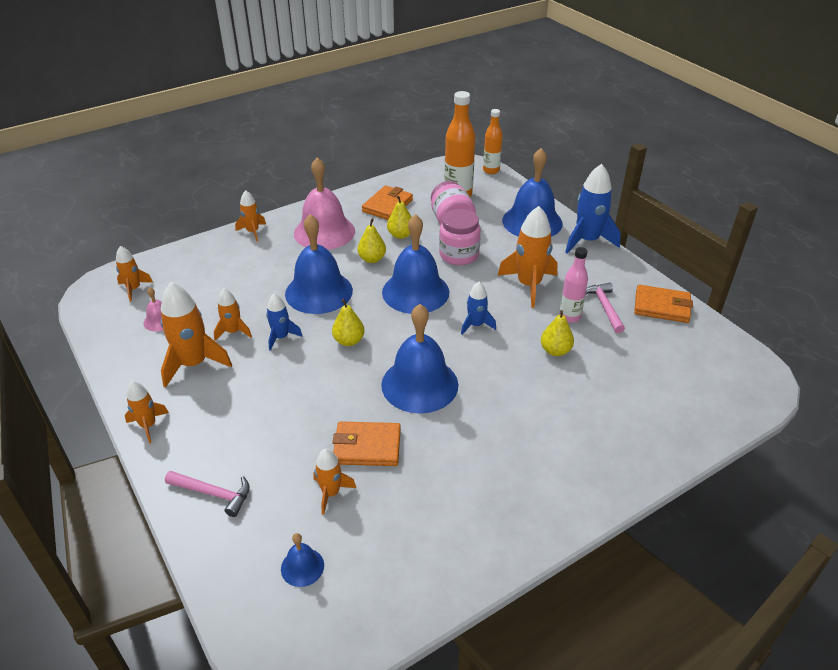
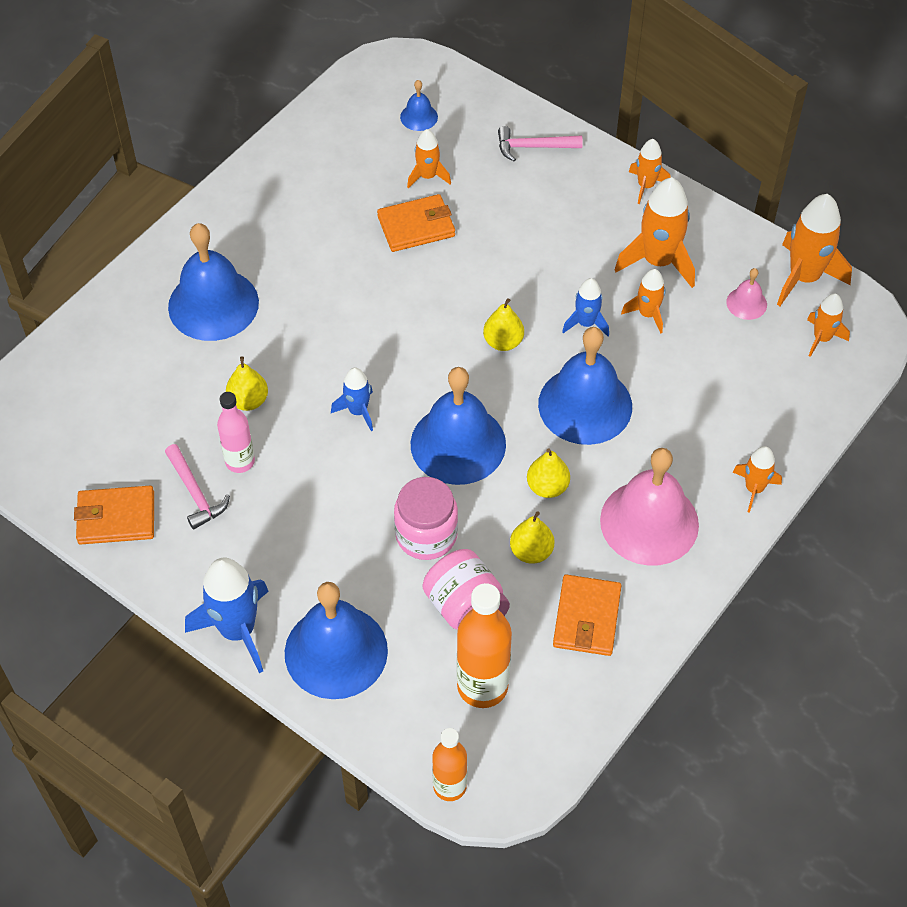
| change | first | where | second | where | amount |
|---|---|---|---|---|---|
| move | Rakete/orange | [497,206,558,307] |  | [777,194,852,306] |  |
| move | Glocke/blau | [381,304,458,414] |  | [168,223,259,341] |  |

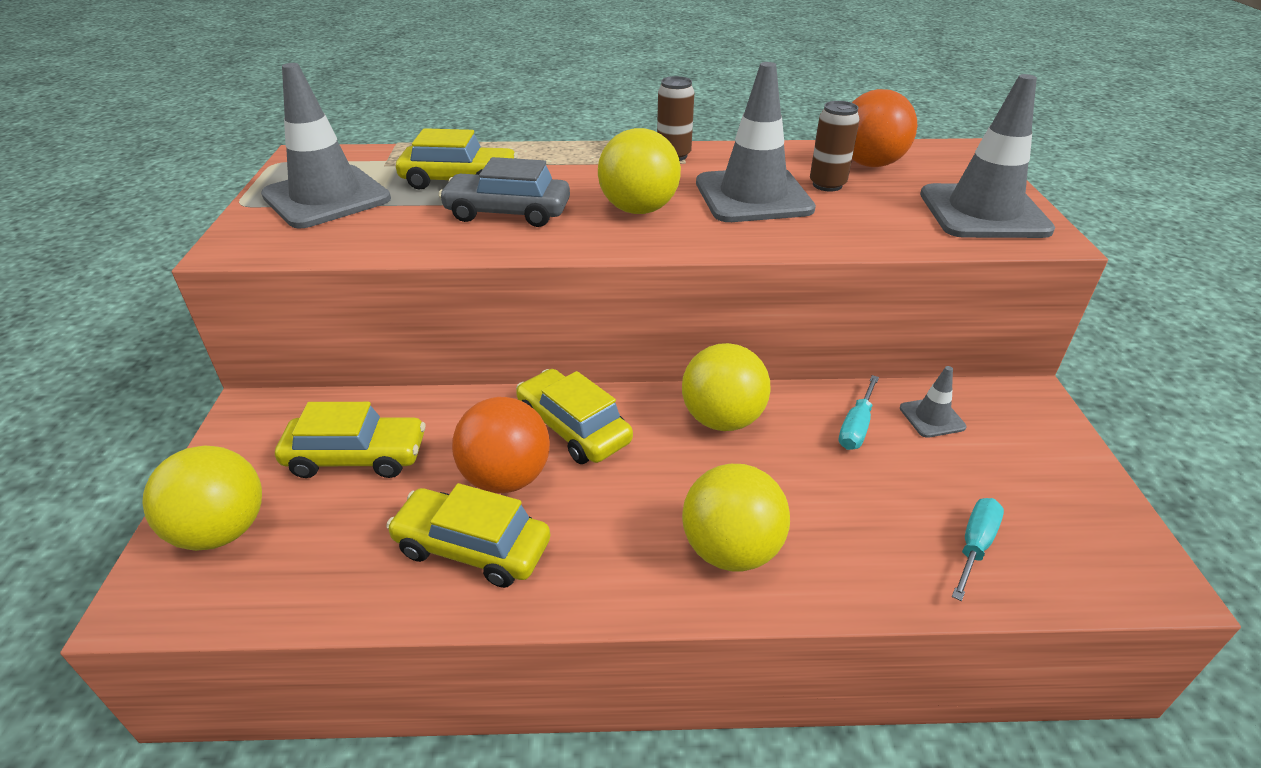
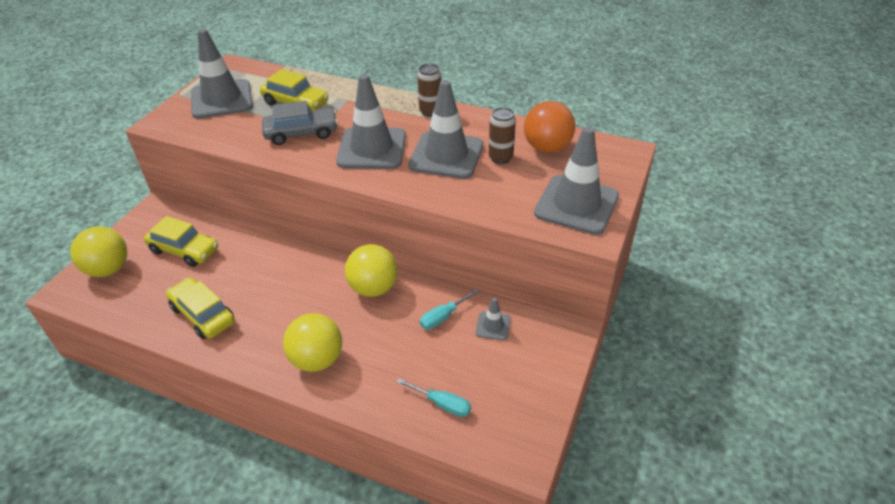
| change | first | where | second | where | amount |
|---|---|---|---|---|---|
| replace | Ball/gelb | [598,128,681,214] | Leitkegel/grau | [336,74,406,169] |  |
| rotate | Auto/grau | [438,157,570,227] |  | [262,101,338,145] | 135 degrees clockwise |
| delete | Auto/gelb | [516,369,633,464] |  |  |  |
| delete | Ball/orange | [452,397,550,493] |  |  |  |
| rotate | Schraubenzieher/türkis | [952,498,1004,601] |  | [397,378,471,417] | 60 degrees clockwise |

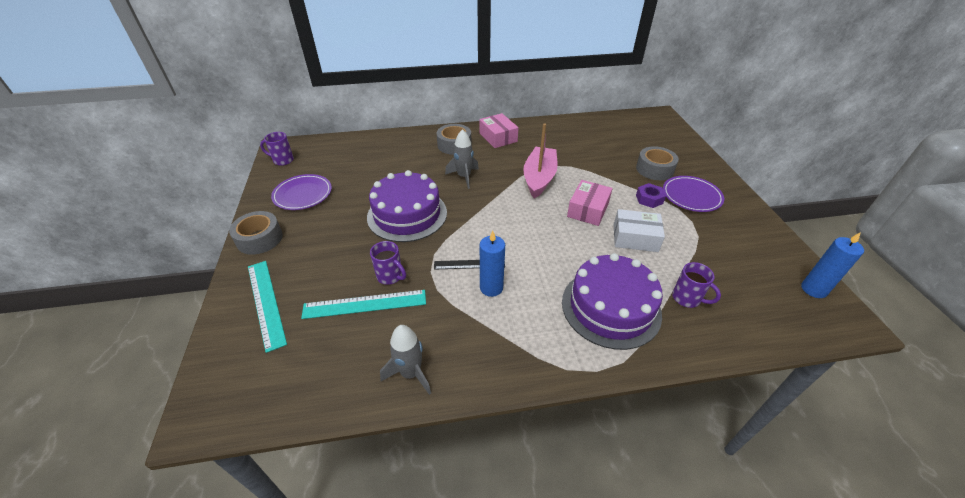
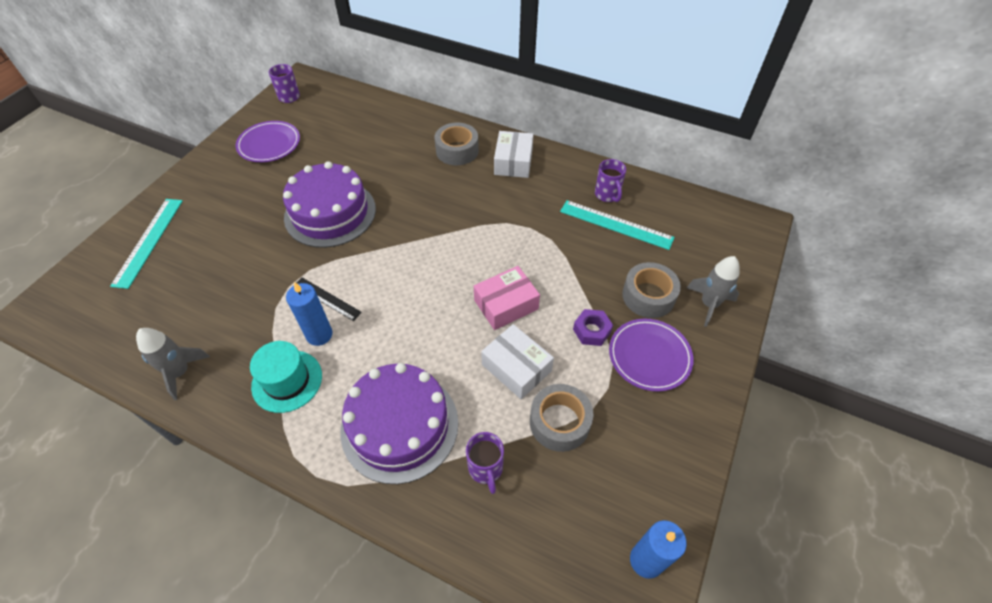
| change | first | where | second | where | amount |
|---|---|---|---|---|---|
| recolor | Schachtel/rosa | [479,113,518,148] | Schachtel/weiß | [494,131,534,178] |  |
| delete | Boot/rosa | [523,123,558,198] |  |  |  |
| move | Rakete/grau | [445,129,479,189] |  | [687,256,740,327] |  |
| move | Klebeband/grau | [229,211,283,255] |  | [530,384,594,452] |  |
| move | Tasse/lila | [370,241,406,285] |  | [595,159,626,202] |  |
| move | Lineal/türkis | [301,290,426,319] |  | [560,200,675,250] |  |
| insert |  |  | Hut/türkis | [250,341,322,413] |  |

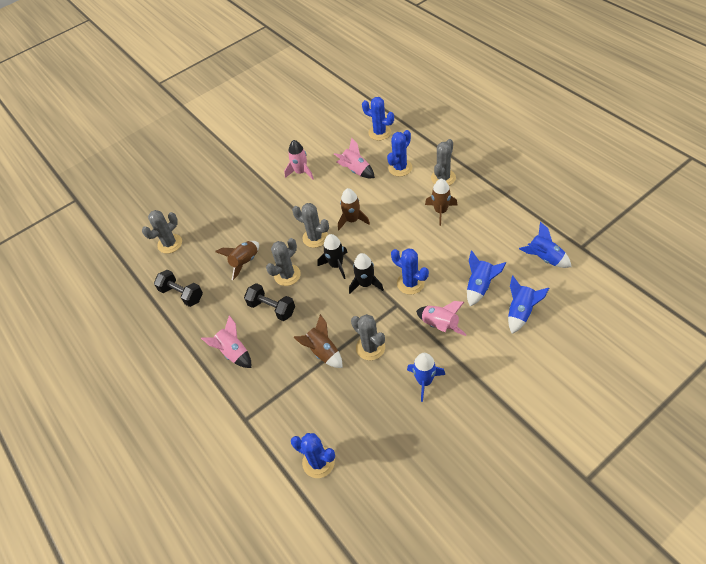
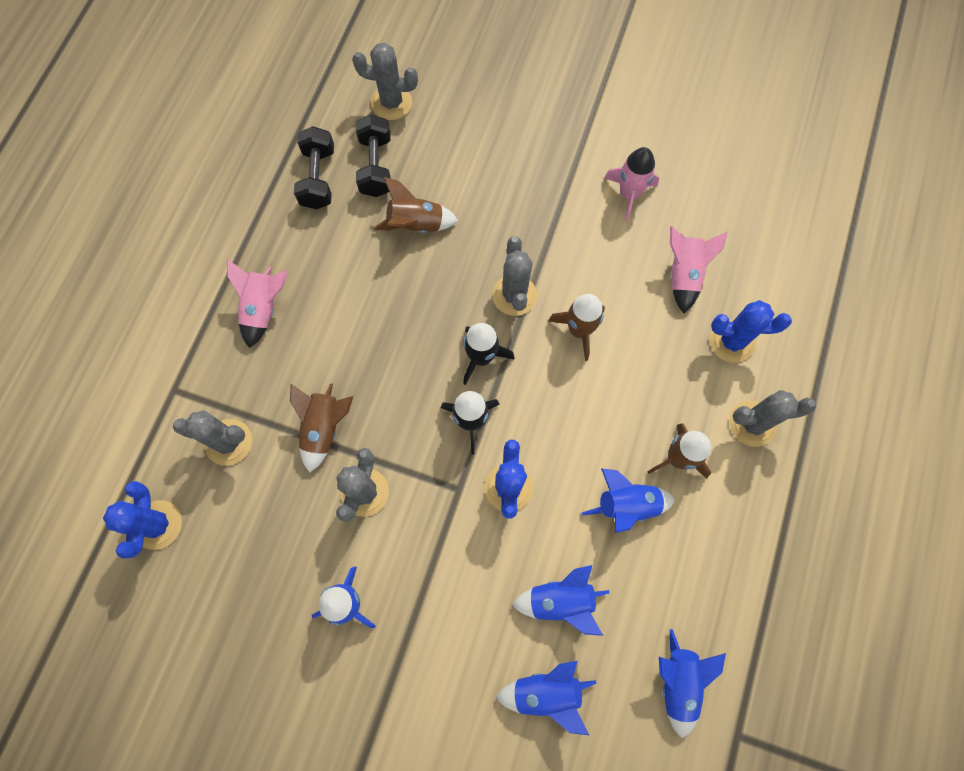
| change | first | where | second | where | amount |
|---|---|---|---|---|---|
| delete | Kaktus/blau | [362,97,394,140] |  |  |  |
| move | Kaktus/grau | [266,238,301,286] |  | [173,411,252,466] |  |
| move | Hantel/schwarz | [244,283,295,321] |  | [356,115,391,197] |  |
| delete | Rakete/rosa | [416,301,467,336] |  |  |  |
| insert |  |  | Rakete/blau | [582,468,675,533] |  |

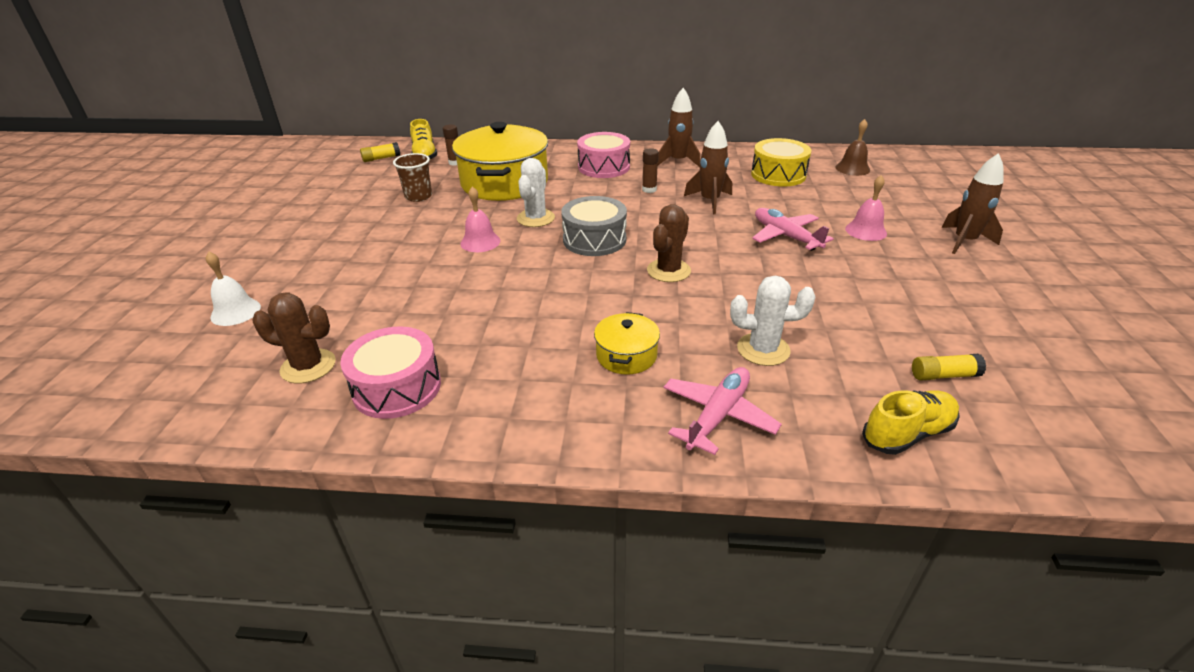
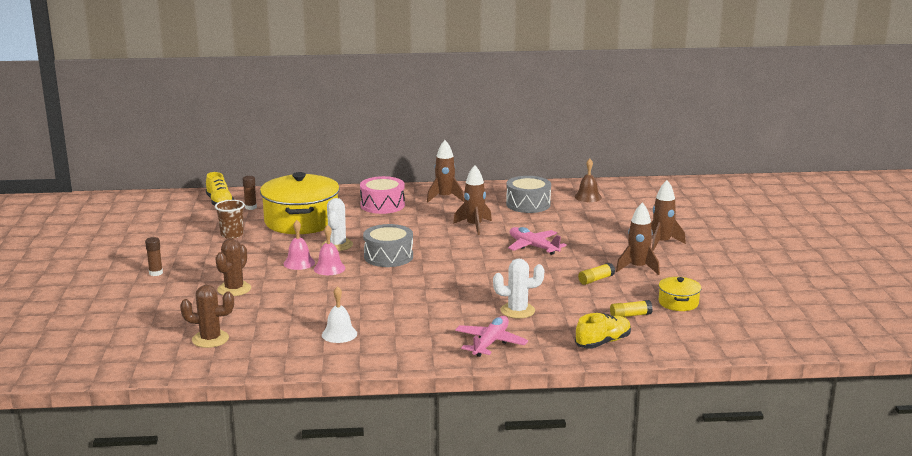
| change | first | where | second | where | amount |
|---|---|---|---|---|---|
| recolor | Trommel/gelb | [751,138,811,187] | Trommel/grau | [506,176,551,213] |  |
| move | Klebestift/gelb | [360,142,400,162] |  | [578,263,615,285] |  |
| move | Klebestift/braun | [642,148,659,193] |  | [145,237,163,276] |  |
| move | Glocke/rosa | [845,175,887,241] |  | [314,225,345,275] |  |
| move | Kaktus/braun | [647,204,691,282] |  | [215,239,251,296] |  |
| move | Glocke/weiß | [206,252,261,326] |  | [322,286,357,343] |  |
| move | Kochtopf/gelb | [594,312,660,375] |  | [659,277,701,311] |  |
| delete | Trommel/rosa | [340,326,441,419] |  |  |  |
| insert |  |  | Rakete/braun | [616,202,660,275] |  |

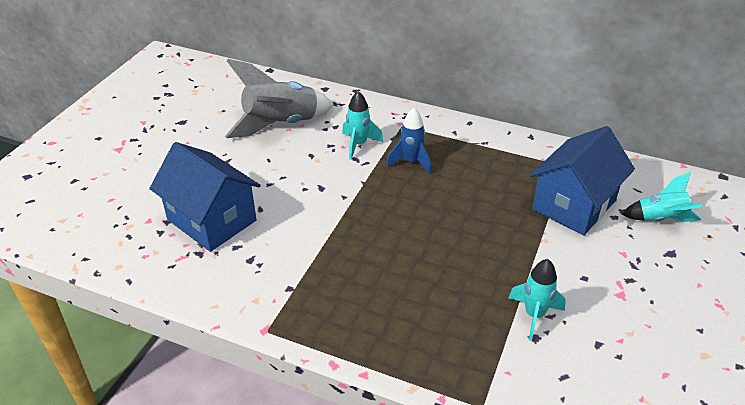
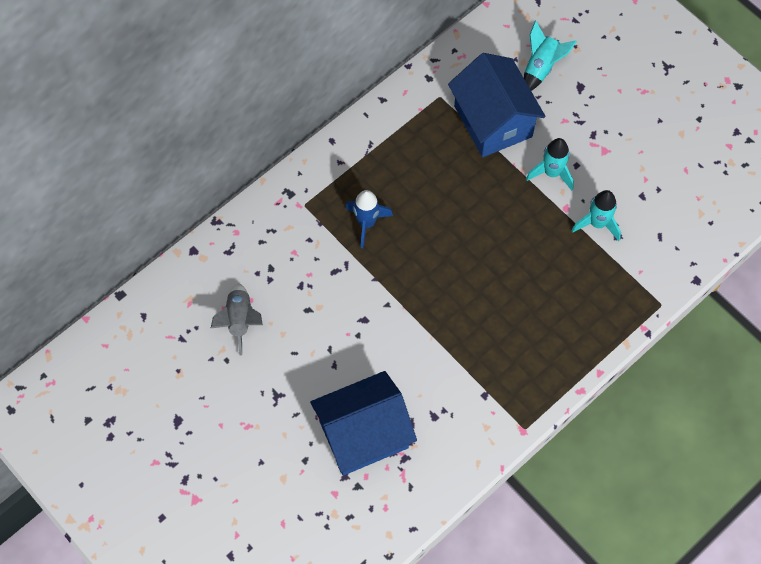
| change | first | where | second | where | amount |
|---|---|---|---|---|---|
| resize | Rakete/grau | [225,59,334,138] |  | [210,283,263,356] | x0.57 |
| move | Rakete/türkis | [342,91,384,160] |  | [526,138,574,191] |  |

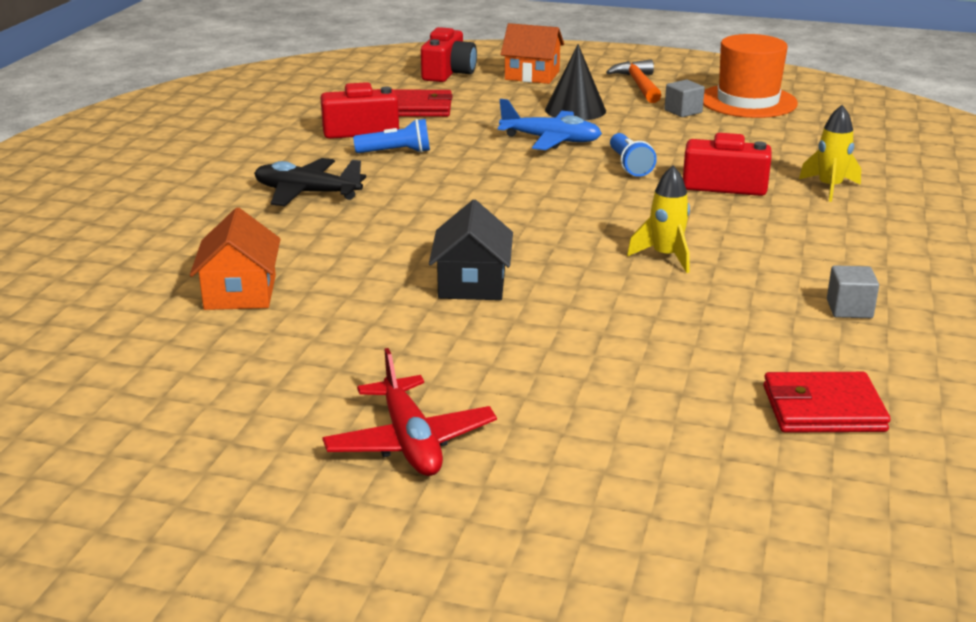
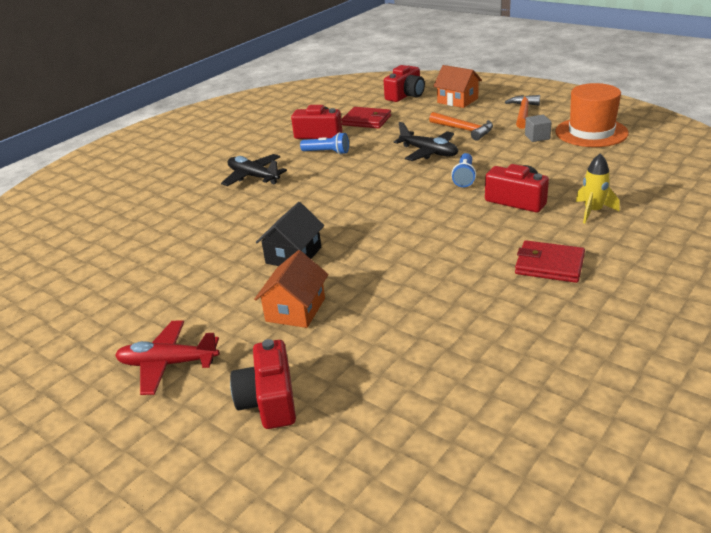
| change | first | where | second | where | amount |
|---|---|---|---|---|---|
| replace | Kegel/schwarz | [545,44,606,121] | Hammer/orange | [429,112,493,141] |  |
| recolor | Flugzeug/blau | [497,99,602,150] | Flugzeug/schwarz | [394,122,458,161] |  |
| delete | Rakete/gelb | [627,166,690,273] |  |  |  |
| move | Haus/orange | [190,207,281,310] |  | [254,250,329,328] |  |
| delete | Kubus/grau | [827,265,879,318] |  |  |  |
| rotate | Flugzeug/rot | [322,348,497,476] |  | [115,320,220,395] | 90 degrees clockwise |
| move | Geldbörse/rot | [763,372,891,433] |  | [515,240,585,283] |  |
| insert |  |  | Kamera/rot | [230,339,296,429] |  |

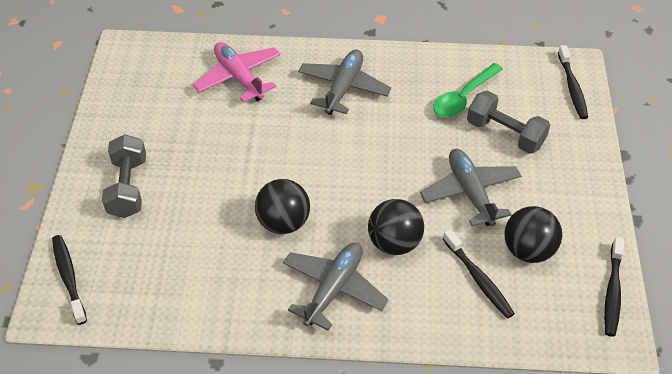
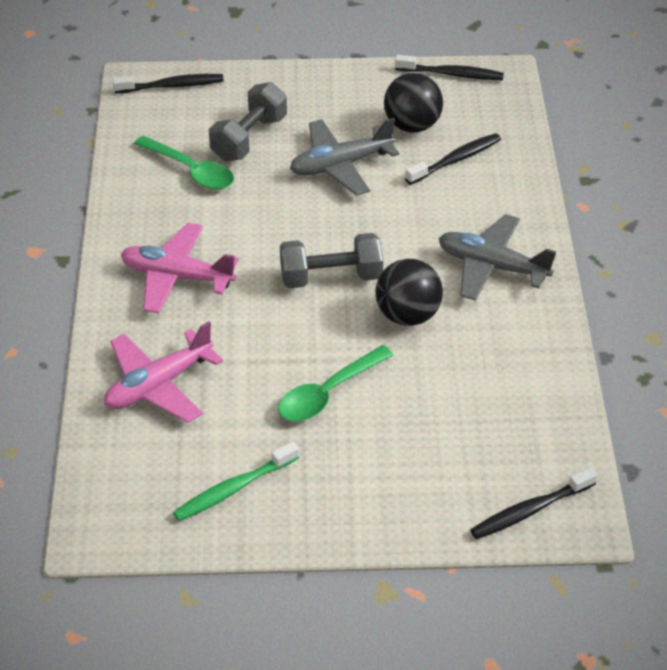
| change | first | where | second | where | amount |
|---|---|---|---|---|---|
| recolor | Flugzeug/grau | [298,50,391,115] | Flugzeug/rosa | [121,223,239,313] |  |
| move | Hantel/grau | [102,134,146,218] |  | [280,233,383,288] |  |
| delete | Ball/schwarz | [368,199,424,255] |  |  |  |
| insert |  |  | Löffel/grün | [278,345,393,421] |  |
| insert |  |  | Zahnbürste/grün | [173,442,299,521] |  |

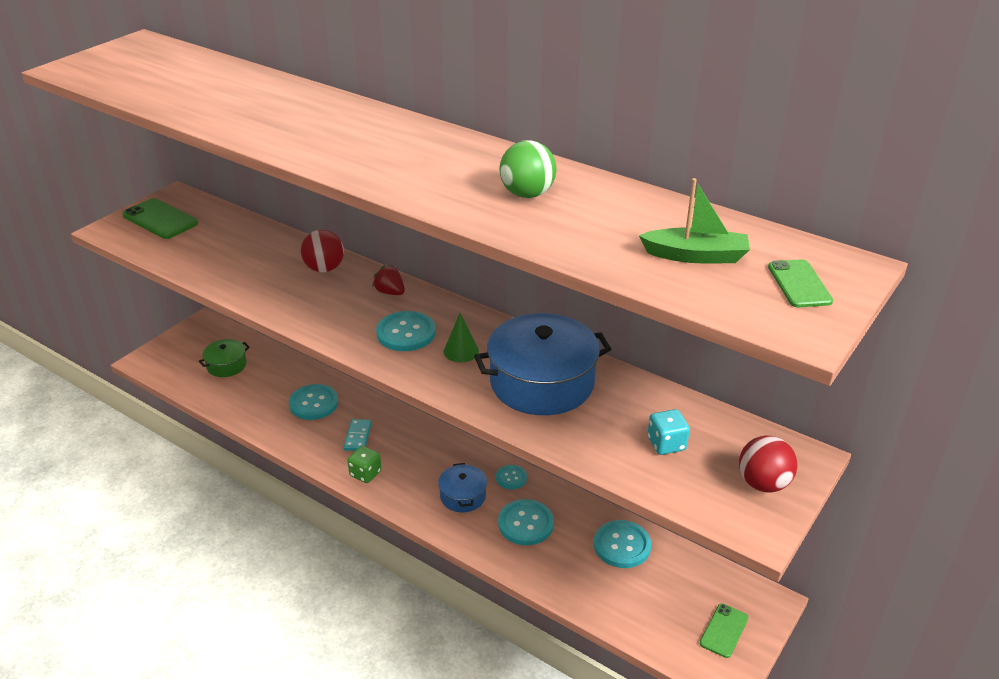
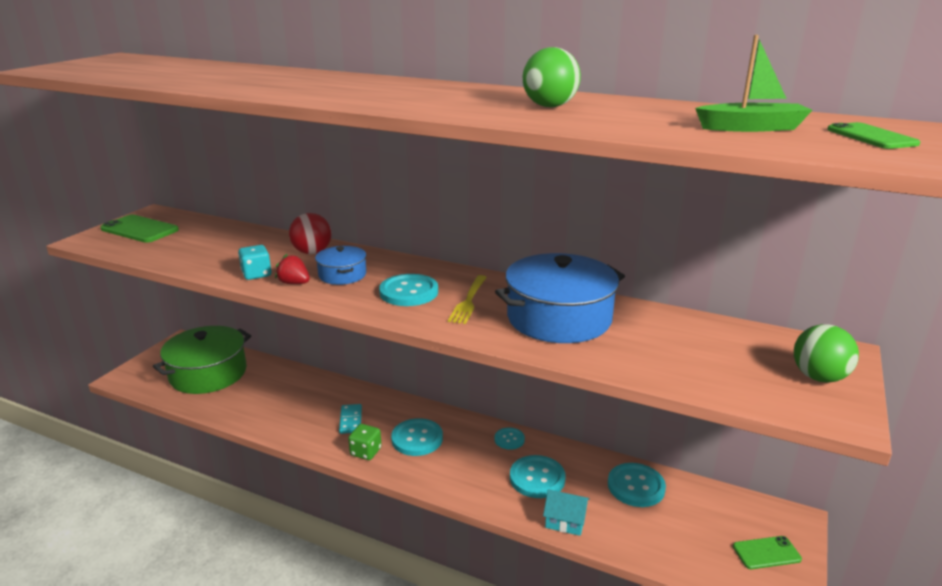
| change | first | where | second | where | amount |
|---|---|---|---|---|---|
| move | Erdbeere/rot | [372,265,405,295] |  | [275,254,310,284] |  |
| replace | Kegel/grün | [444,313,479,362] | Gabel/gelb | [448,275,487,324] |  |
| resize | Kochtopf/grün | [199,339,250,377] |  | [153,326,251,394] | x1.95 |
| move | Knopf/türkis | [289,384,338,420] |  | [391,418,443,456] |  |
| move | Spielwürfel/türkis | [647,409,690,455] |  | [238,245,272,280] |  |
| recolor | Ball/rot | [739,436,798,493] | Ball/grün | [794,324,859,383] |  |
| move | Kochtopf/blau | [438,463,487,513] |  | [315,246,366,285] |  |
| rotate | Handy/grün | [700,604,748,658] |  | [733,536,802,569] | 60 degrees clockwise |
| insert |  |  | Haus/türkis | [543,489,590,536] |  |

